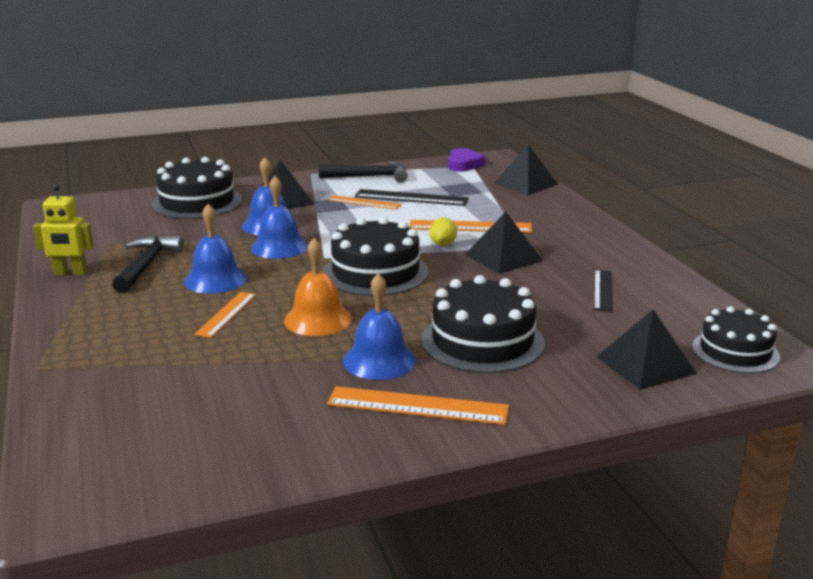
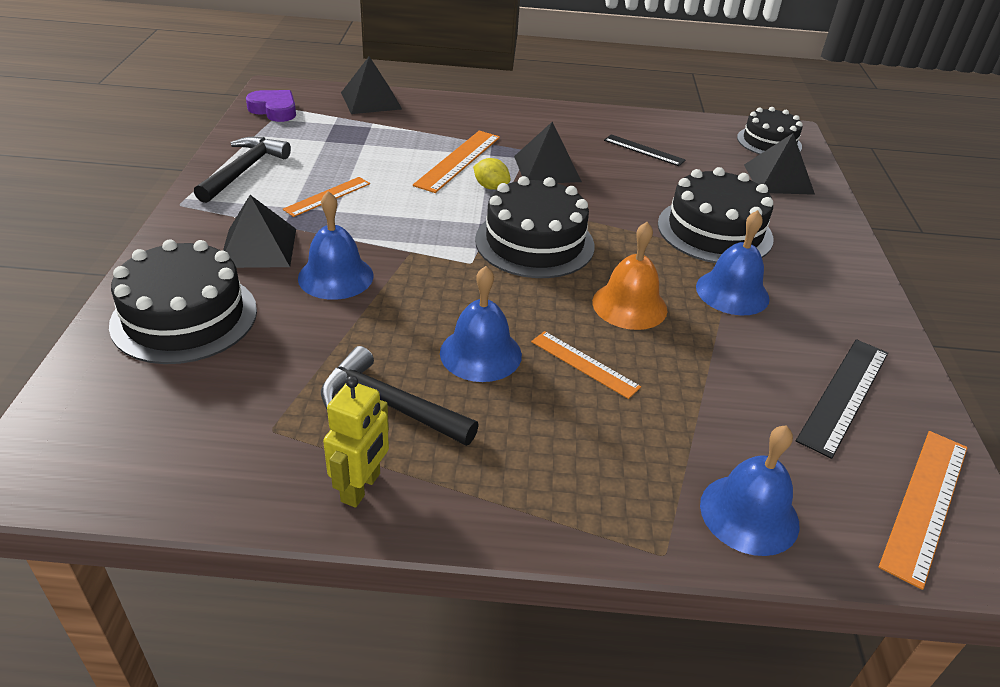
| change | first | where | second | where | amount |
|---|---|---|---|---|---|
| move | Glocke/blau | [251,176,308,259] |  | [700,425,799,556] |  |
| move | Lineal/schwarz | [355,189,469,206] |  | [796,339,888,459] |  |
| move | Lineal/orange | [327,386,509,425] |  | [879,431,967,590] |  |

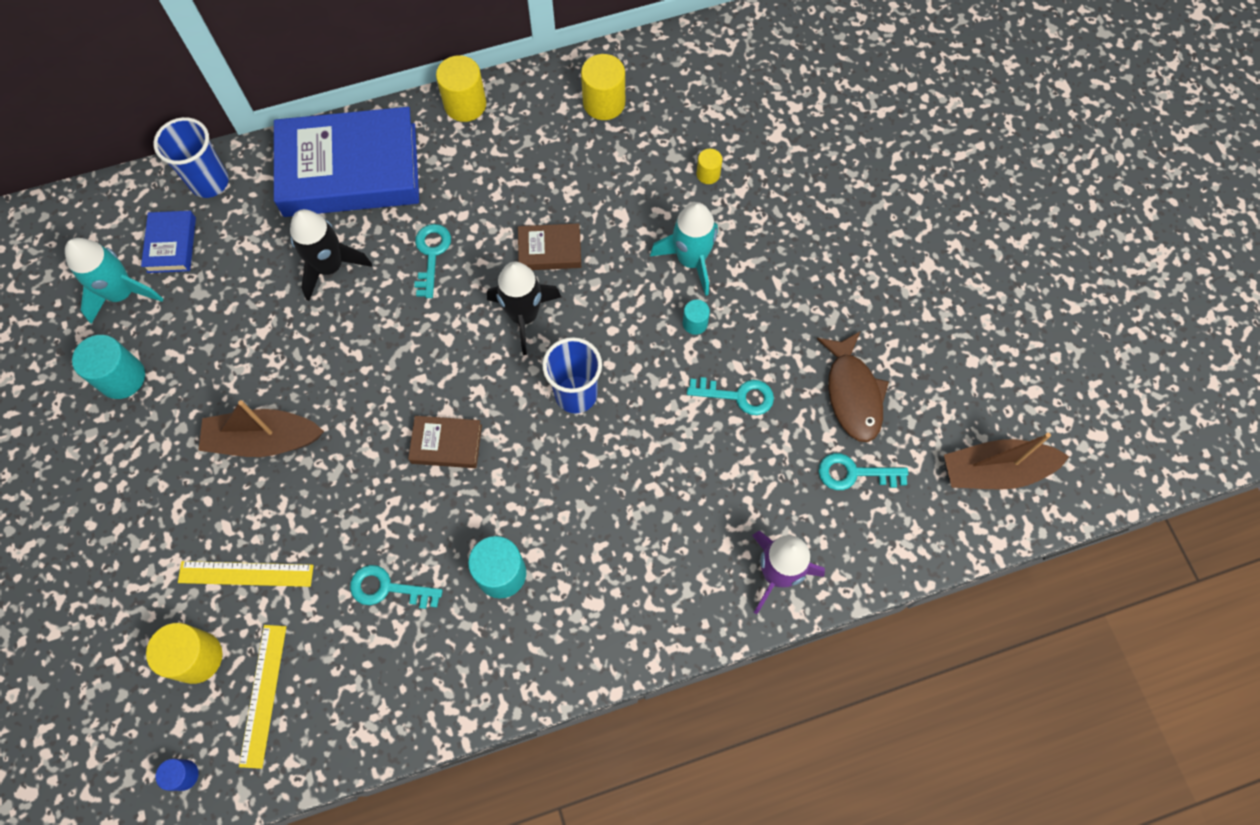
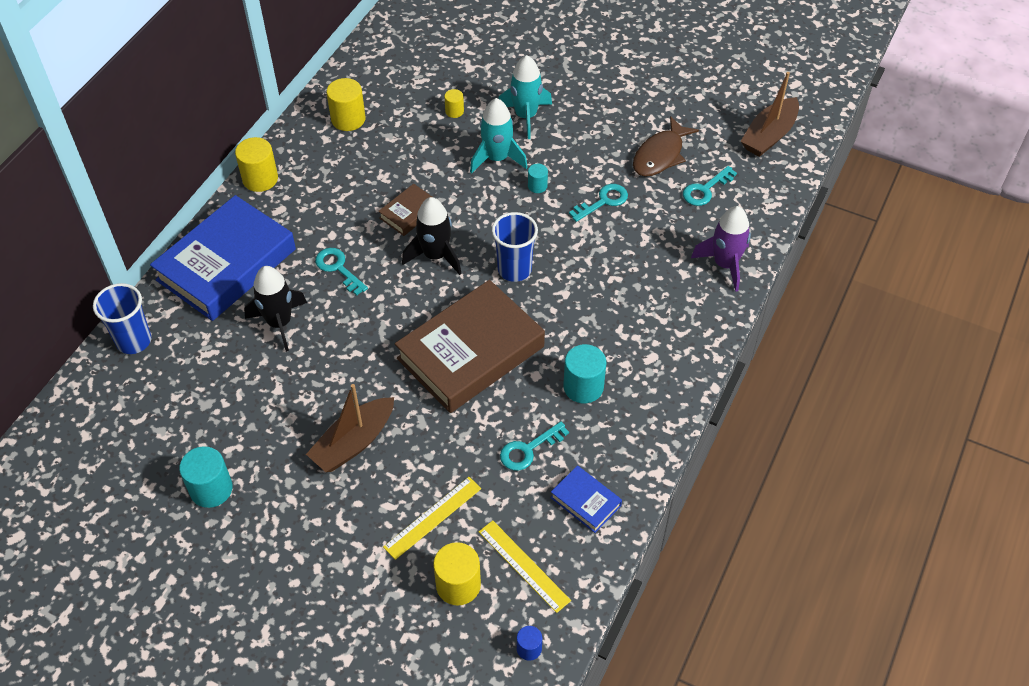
| change | first | where | second | where | amount |
|---|---|---|---|---|---|
| move | Buch/blau | [141,211,196,273] |  | [551,465,622,533] |  |
| move | Rakete/türkis | [65,238,163,324] |  | [498,55,552,139] |  |
| rotate | Fisch/braun | [817,332,889,442] |  | [633,116,699,177] | 90 degrees clockwise |
| resize | Buch/braun | [408,416,482,468] |  | [395,280,545,413] | x2.26 |

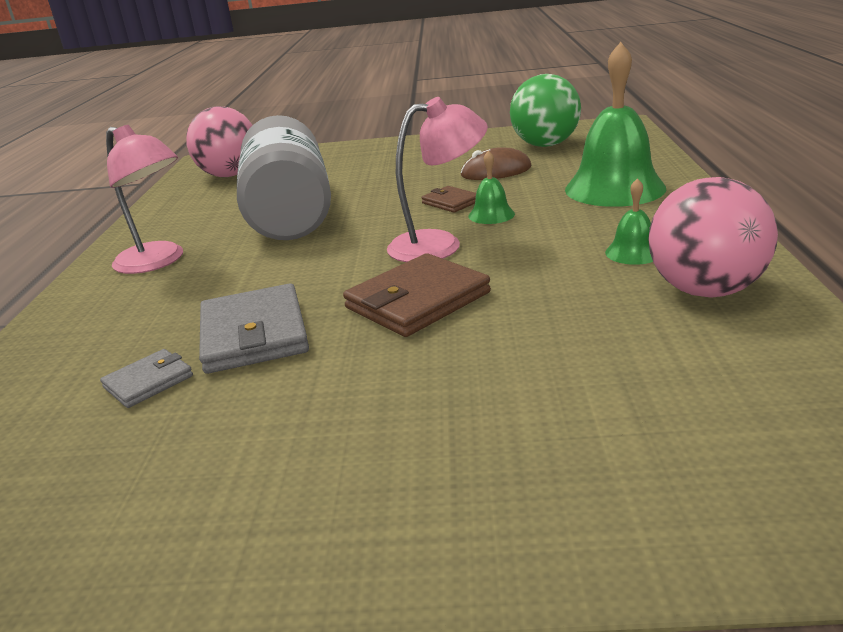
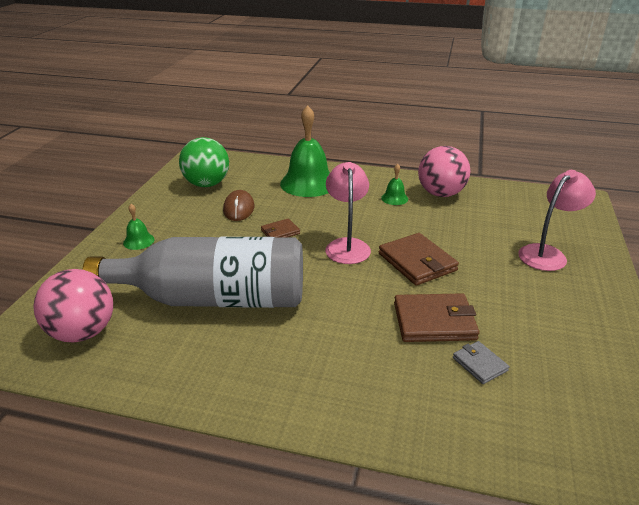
| change | first | where | second | where | amount |
|---|---|---|---|---|---|
| move | Lampe/rosa | [106,125,183,274] |  | [518,170,596,271] |  |
| move | Glocke/grün | [468,150,515,224] |  | [123,204,155,250] |  |
| recolor | Geldbörse/grau | [199,283,309,374] | Geldbörse/braun | [394,293,479,342] |  |

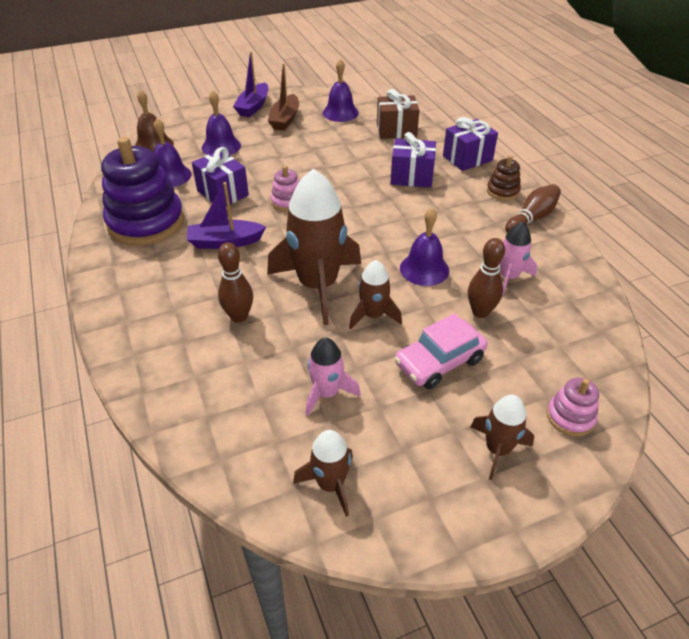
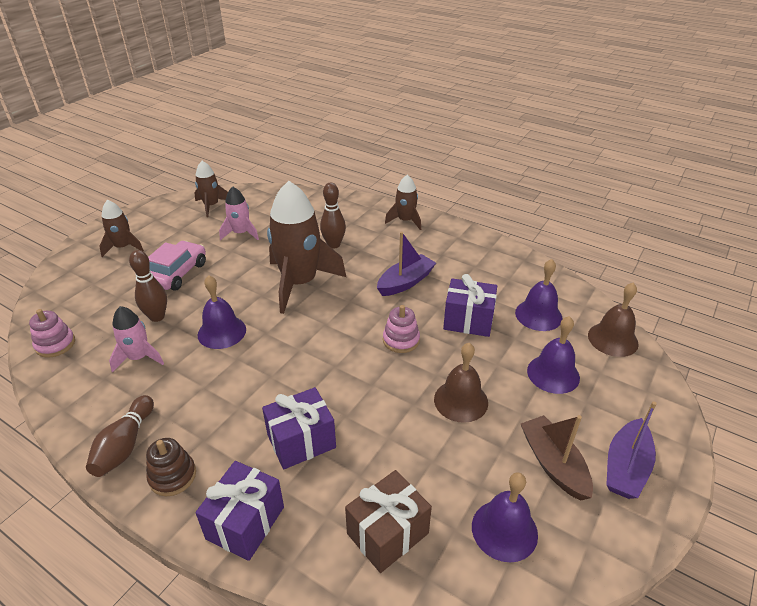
| change | first | where | second | where | amount |
|---|---|---|---|---|---|
| rotate | Boot/lila | [233,52,268,117] |  | [606,401,657,499] | 135 degrees counterclockwise |
| delete | Stapelspielzeug/lila | [101,137,184,246] |  |  |  |
| move | Rakete/braun | [349,260,402,329] |  | [385,175,421,230] |  |
| move | Stapelspielzeug/rosa | [547,378,599,436] |  | [29,309,75,358] |  |
| insert |  |  | Glocke/braun | [434,343,488,423] |  |

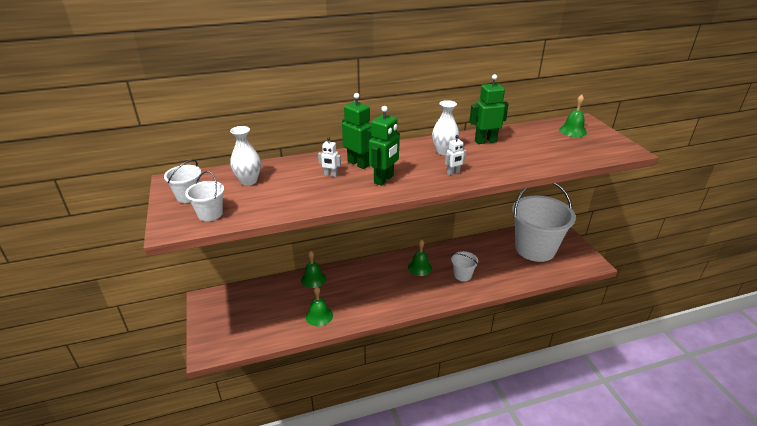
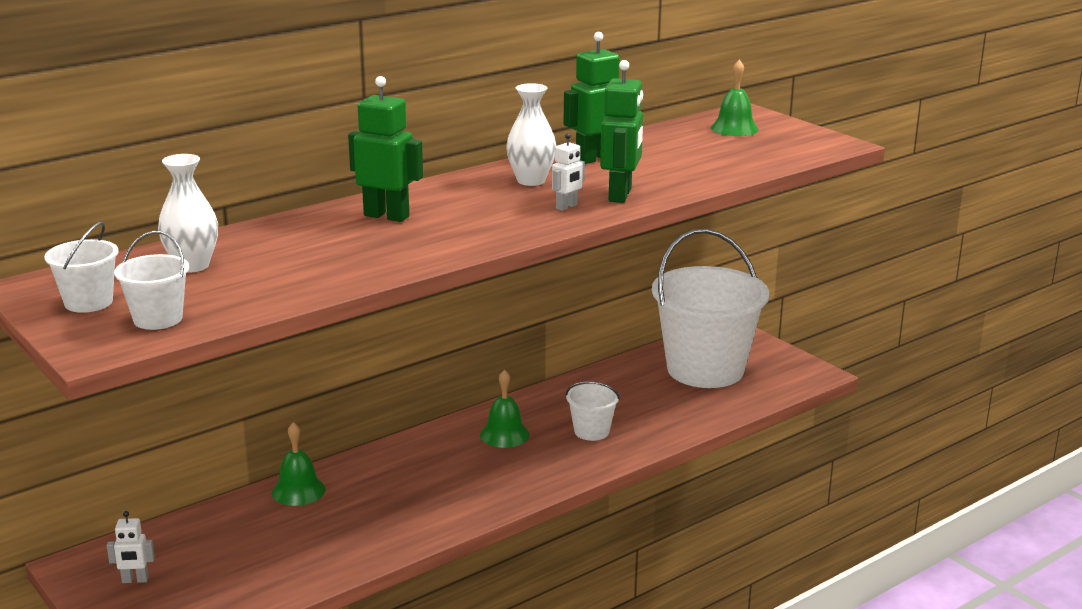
| change | first | where | second | where | amount |
|---|---|---|---|---|---|
| move | Roboter/grün | [369,106,400,186] |  | [600,60,643,203] |  |
| move | Roboter/weiß | [318,137,341,177] |  | [107,511,155,583] |  |
| delete | Glocke/grün | [306,286,333,326] |  |  |  |

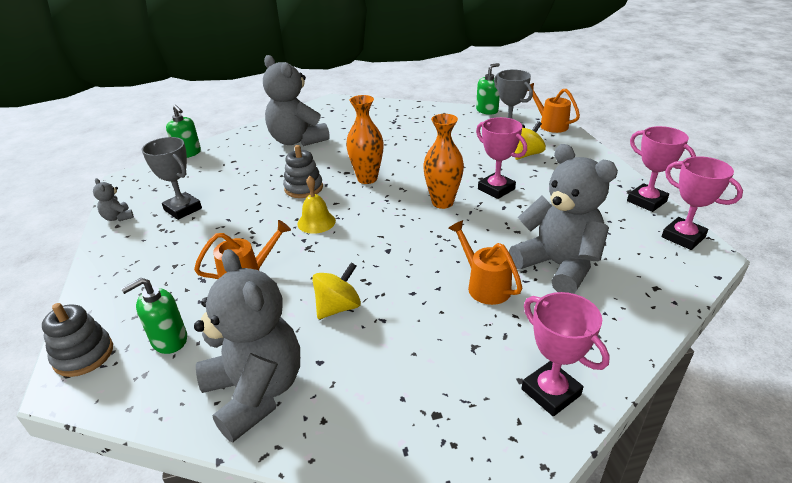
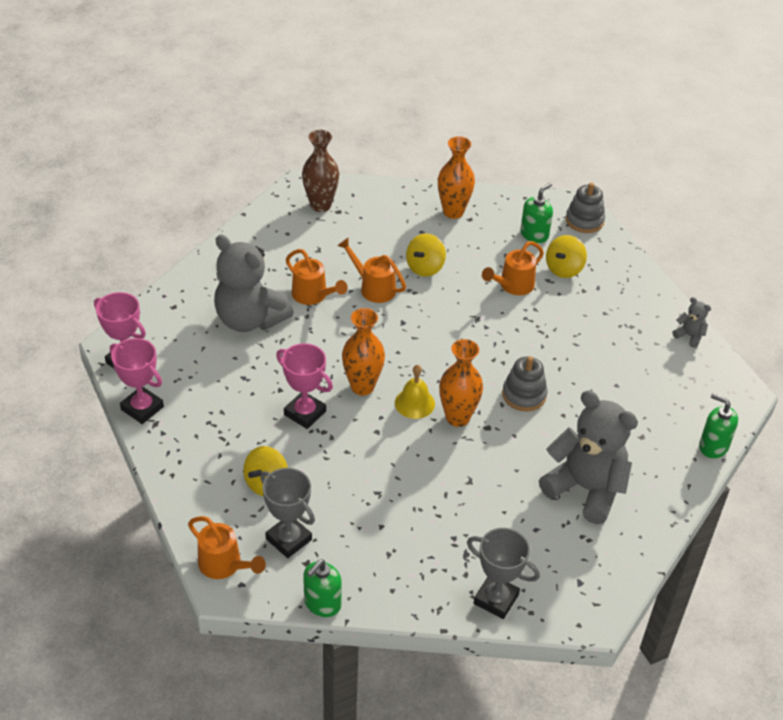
| change | first | where | second | where | amount |
|---|---|---|---|---|---|
| move | Pokal/grau | [142,137,202,220] |  | [467,528,540,619] |  |
| move | Glocke/gelb | [297,176,336,234] |  | [395,365,435,419] |  |
| replace | Teddybär/grau | [194,249,300,442] | Vase/orange | [438,136,475,219] |  |
| delete | Pokal/rosa | [521,292,610,416] |  |  |  |
| insert |  |  | Vase/braun | [302,130,339,212] |  |
| insert |  |  | Kreisel/gelb | [546,235,587,278] |  |
| insert |  |  | Gießkanne/orange | [337,238,406,303] |  |

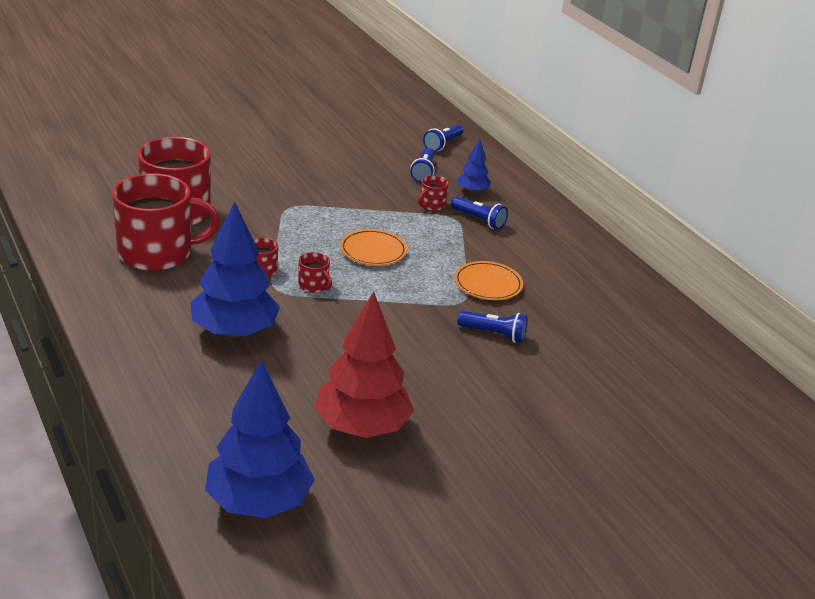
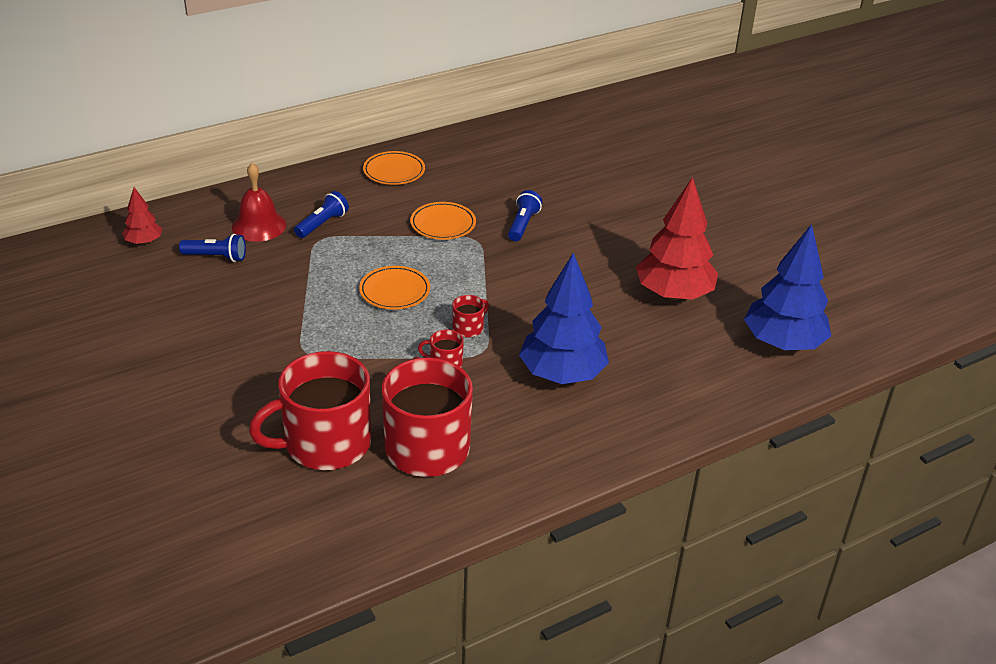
| change | first | where | second | where | amount |
|---|---|---|---|---|---|
| replace | Taschenlampe/blau | [423,124,463,152] | Baum/rot | [122,187,162,245] |  |
| replace | Baum/blau | [457,139,491,193] | Glocke/rot | [232,163,286,242] |  |
| delete | Tasse/rot | [418,175,449,211] |  |  |  |
| insert |  |  | Teller/orange | [363,151,425,185] |  |

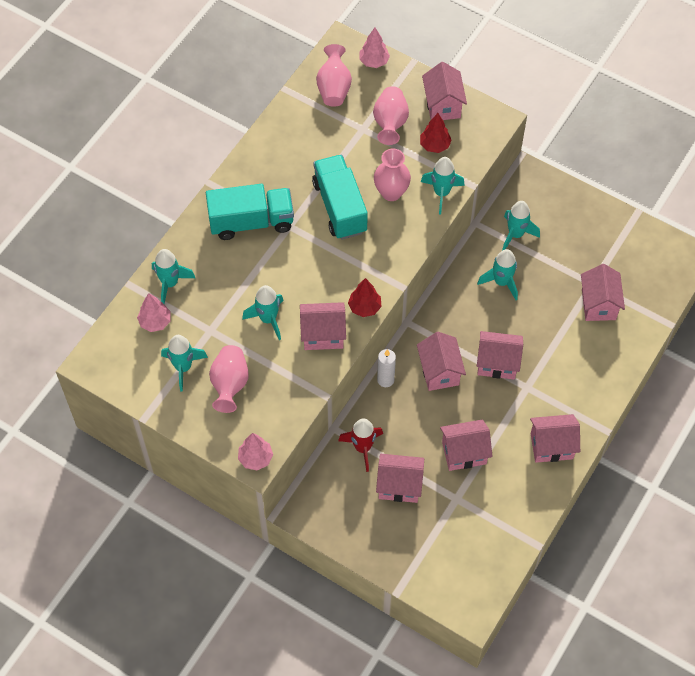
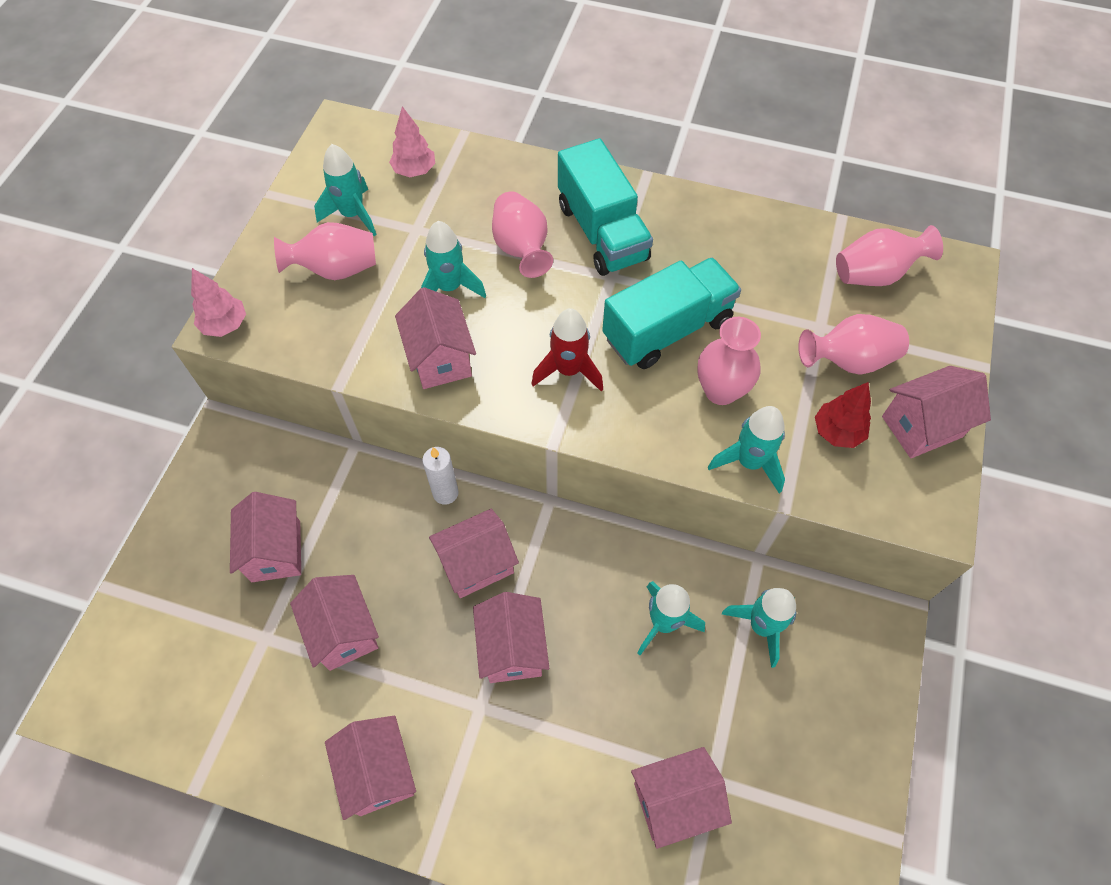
| change | first | where | second | where | amount |
|---|---|---|---|---|---|
| delete | Baum/rosa | [359,28,390,68] |  |  |  |
| delete | Rakete/türkis | [152,249,195,304] |  |  |  |
| delete | Baum/rot | [348,278,382,317] |  |  |  |
| move | Rakete/rot | [338,419,383,472] |  | [532,308,603,392] |  |
| insert |  |  | Vase/rosa | [492,191,553,278] |  |

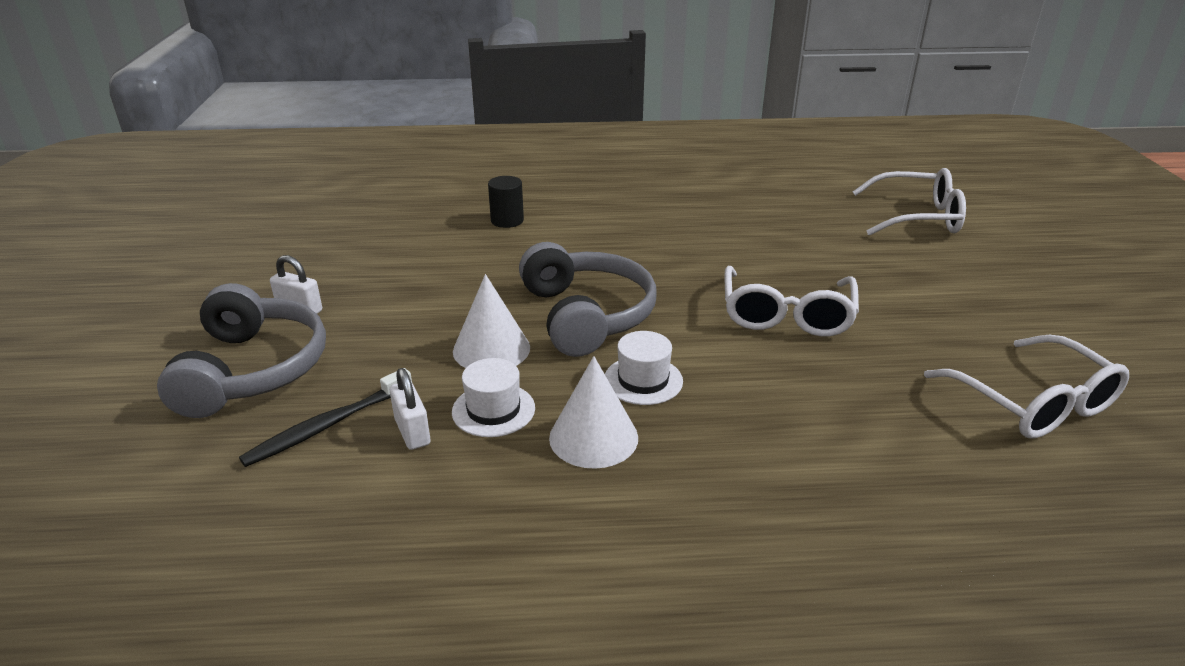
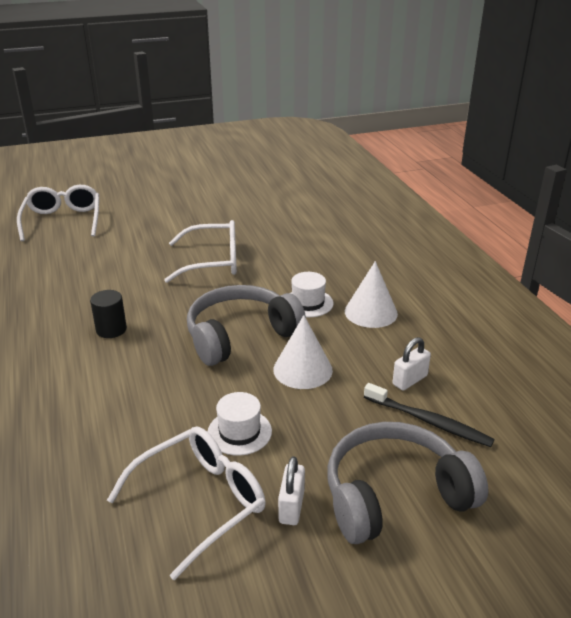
| change | first | where | second | where | amount |
|---|---|---|---|---|---|
| move | Vollzylinder/schwarz | [488,176,524,228] |  | [90,290,127,338] |  |
| move | Brille/weiß | [924,335,1129,439] |  | [107,426,266,580] |  |
| move | Hut/weiß | [452,358,535,437] |  | [208,392,272,456] |  |

